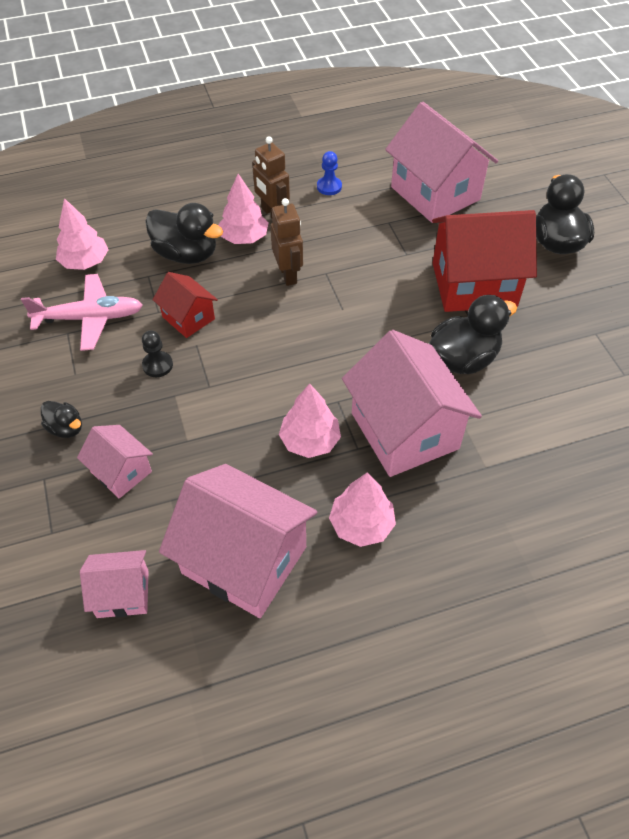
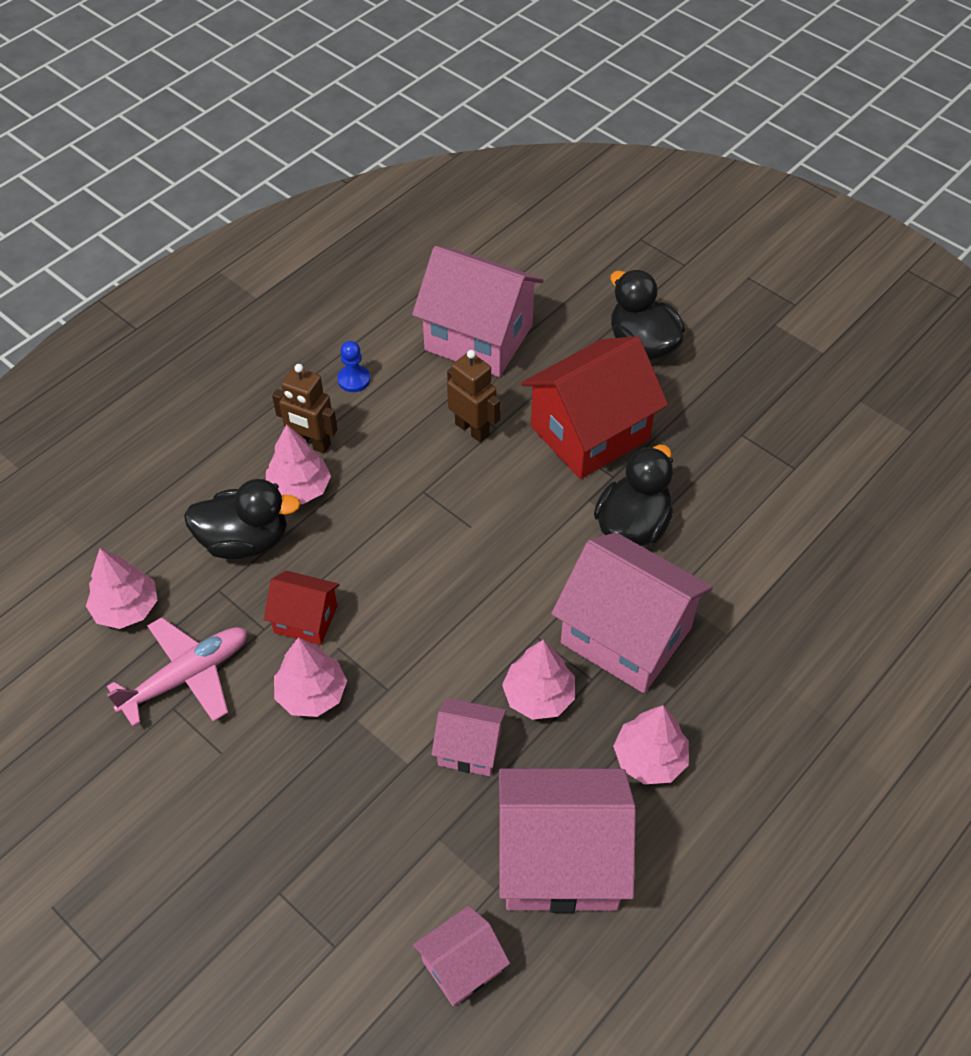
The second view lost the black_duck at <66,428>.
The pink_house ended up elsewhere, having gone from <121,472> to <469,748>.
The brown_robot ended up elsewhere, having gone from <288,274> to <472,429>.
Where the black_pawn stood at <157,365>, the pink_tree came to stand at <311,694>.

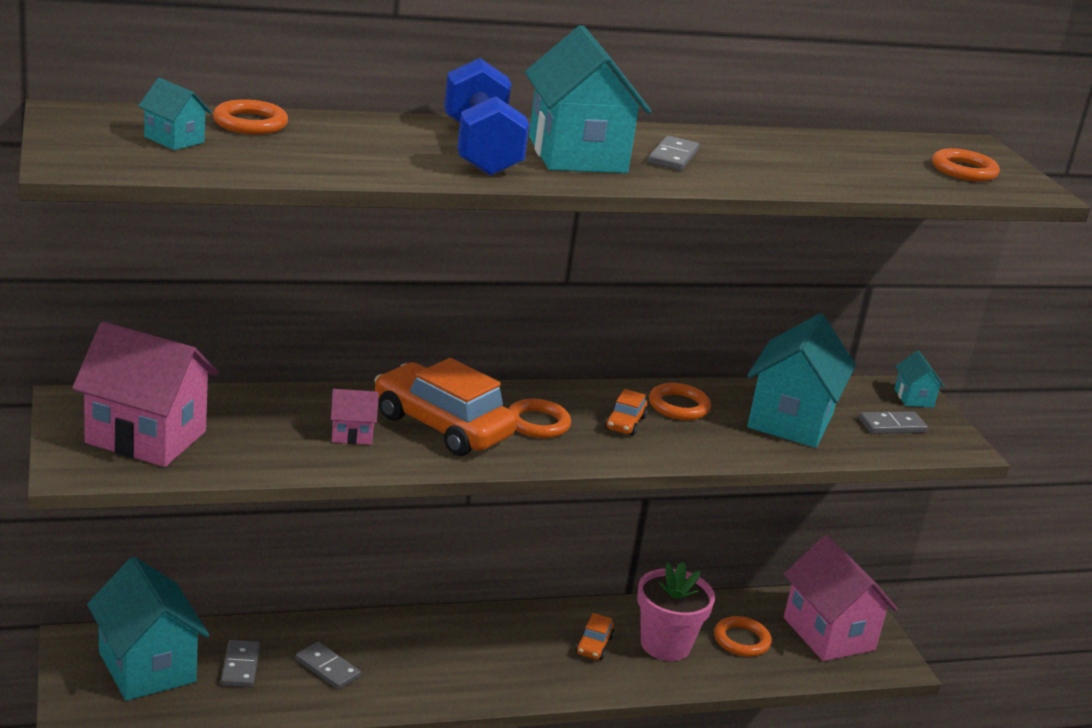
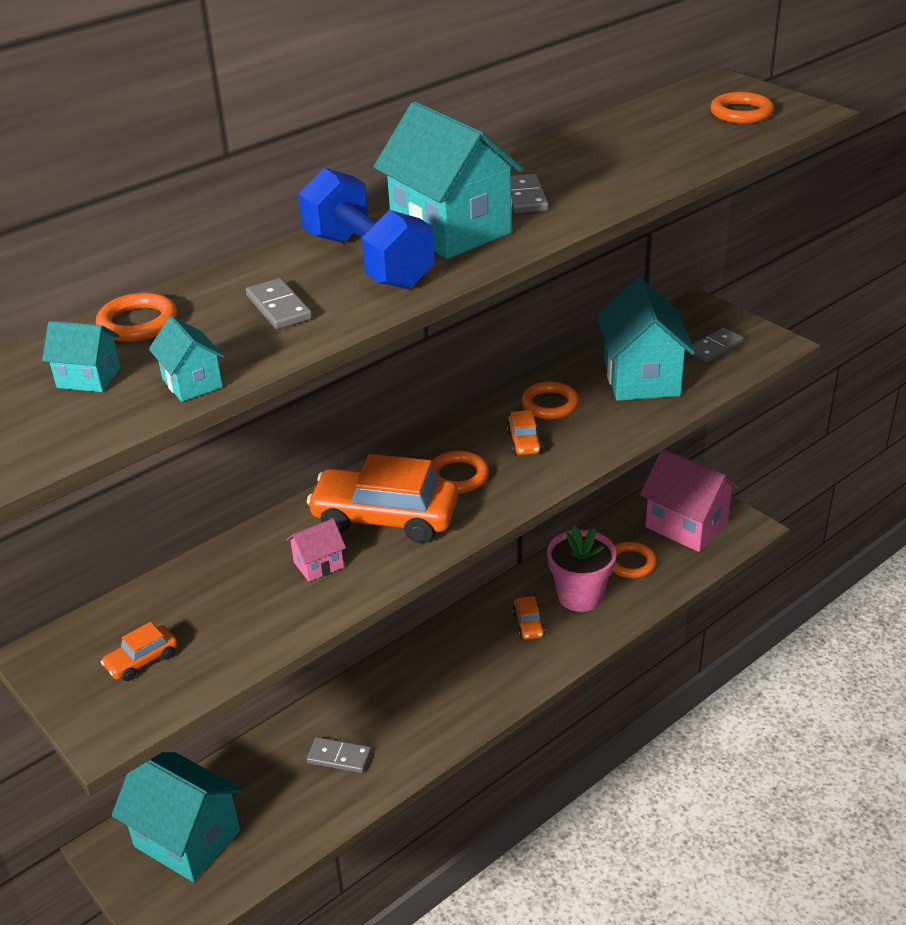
The grey_domino ended up elsewhere, having gone from <240,666> to <279,307>.
The turquoise_house ended up elsewhere, having gone from <914,398> to <192,383>.
Where the pink_house stood at <146,437>, the orange_car came to stand at <142,660>.

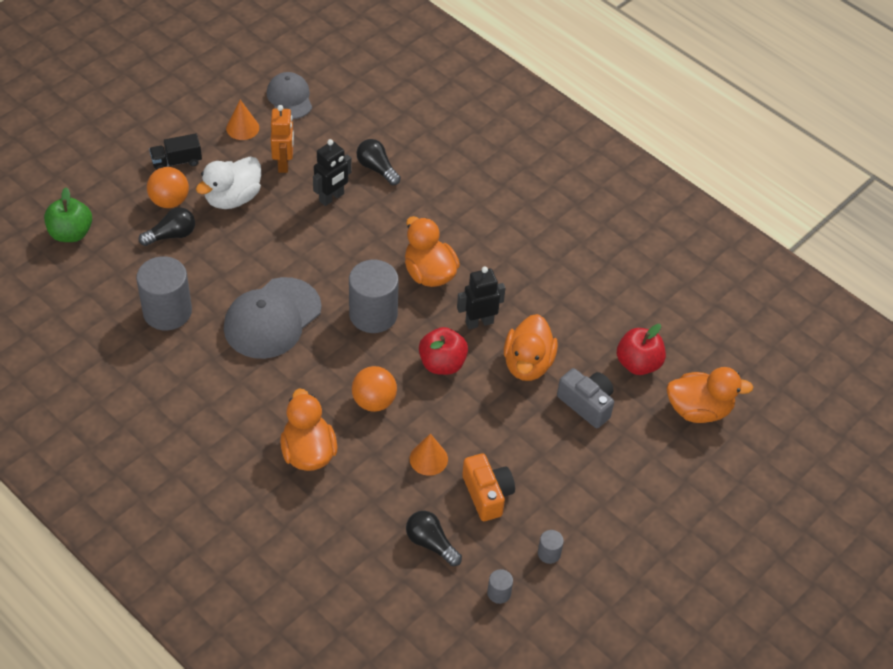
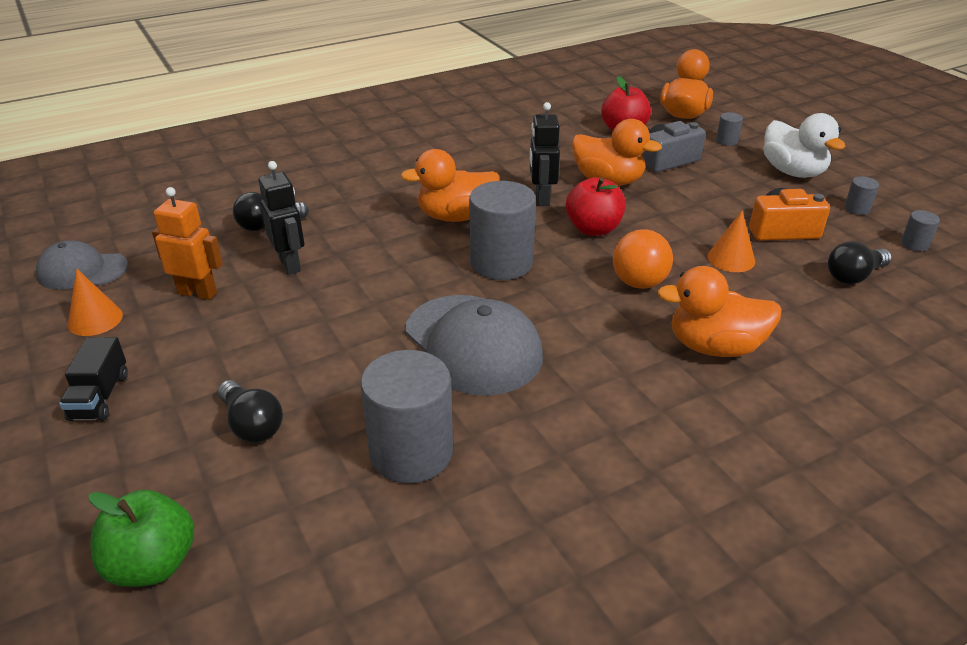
The second view lost the orange_ball at <169,201>.
The second view gained the grey_cylinder at <726,141>.
The white_duck ended up elsewhere, having gone from <233,198> to <793,172>.
The black_light_bulb at <171,235> ended up facing another way, 150 degrees clockwise from before.

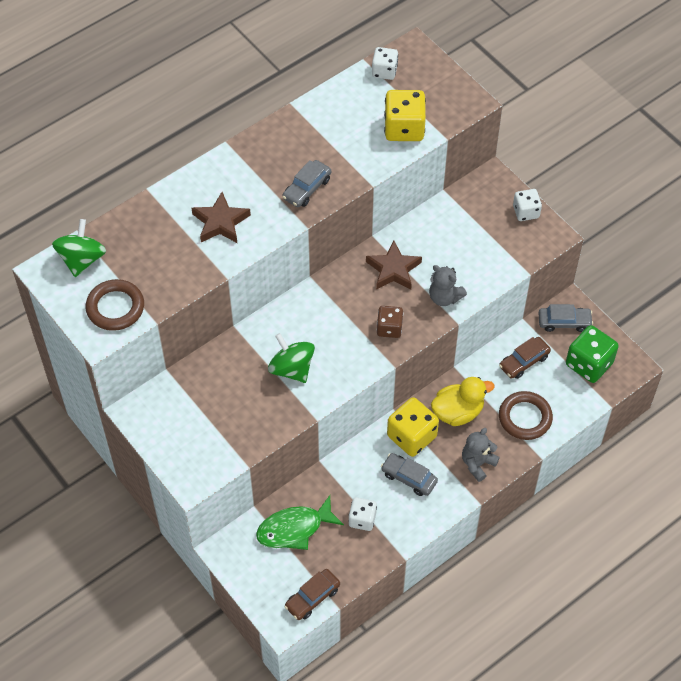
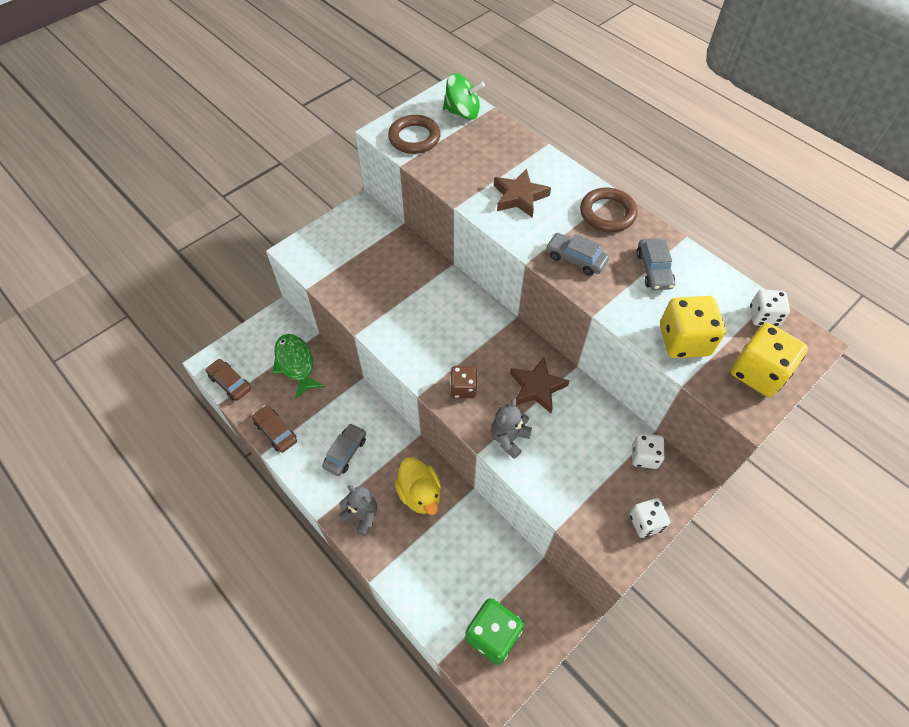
The second view lost the green_spinning_top at <291,368>.
The white_dice ended up elsewhere, having gone from <362,519> to <644,456>.
The yellow_dice ended up elsewhere, having gone from <411,436> to <758,373>.
The brown_car ended up elsewhere, having gone from <524,361> to <276,432>.
The brown_ring ended up elsewhere, having gone from <525,418> to <607,213>.
The grey_car ended up elsewhere, having gone from <564,322> to <653,270>.

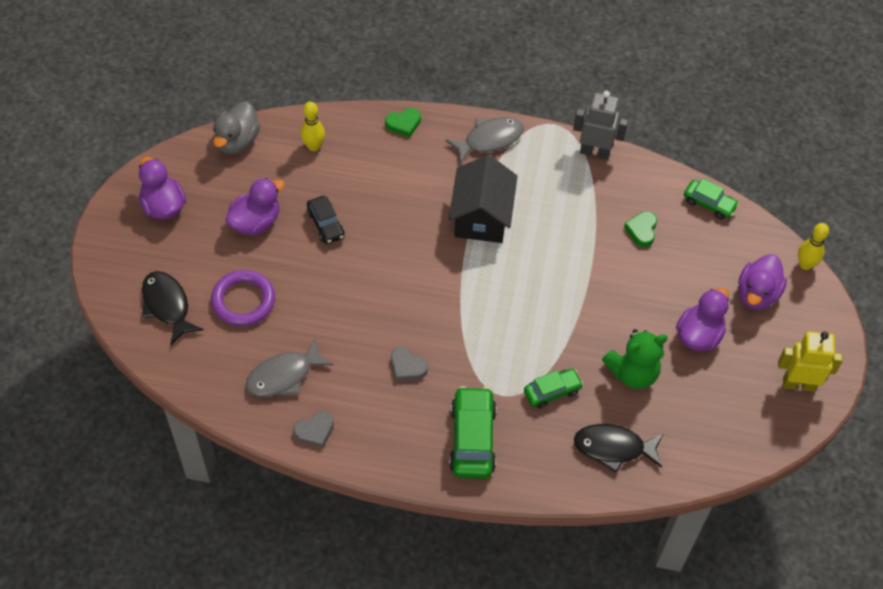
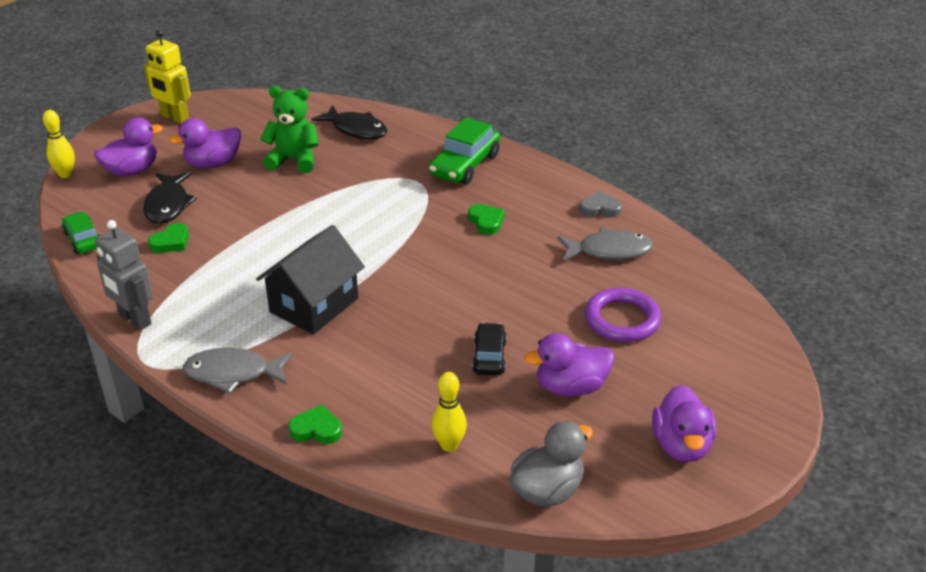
The second view lost the green_car at <552,391>.
The black_fish ended up elsewhere, having gone from <167,305> to <168,205>.
What was the grey_heart at <407,367> turned into the green_heart at <486,221>.

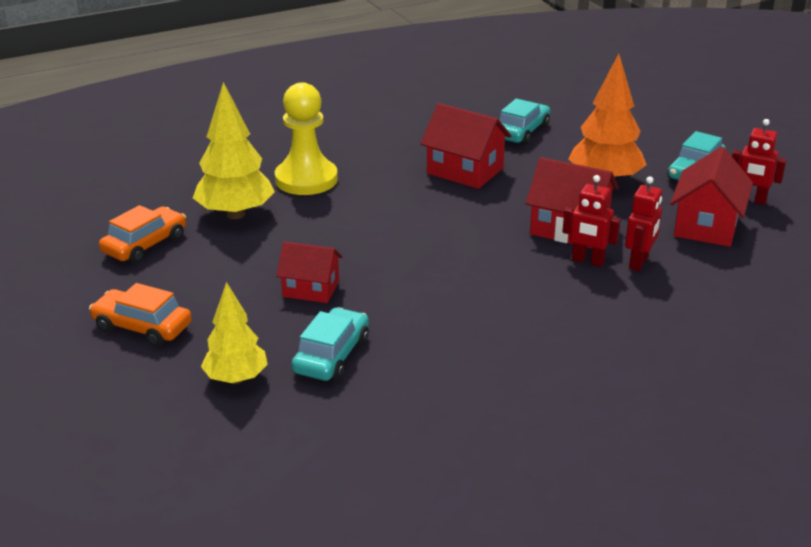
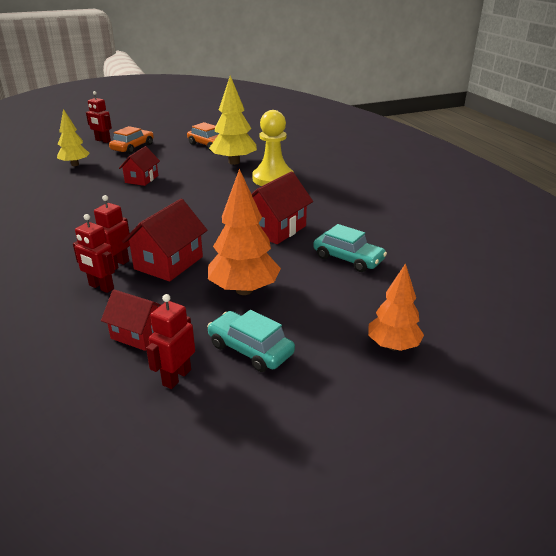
The second view lost the turquoise_car at <331,355>.
The second view gained the red_robot at <103,141>.
The second view gained the orange_tree at <393,346>.
The size of the red_house at <706,226> changed by a factor of 0.66.

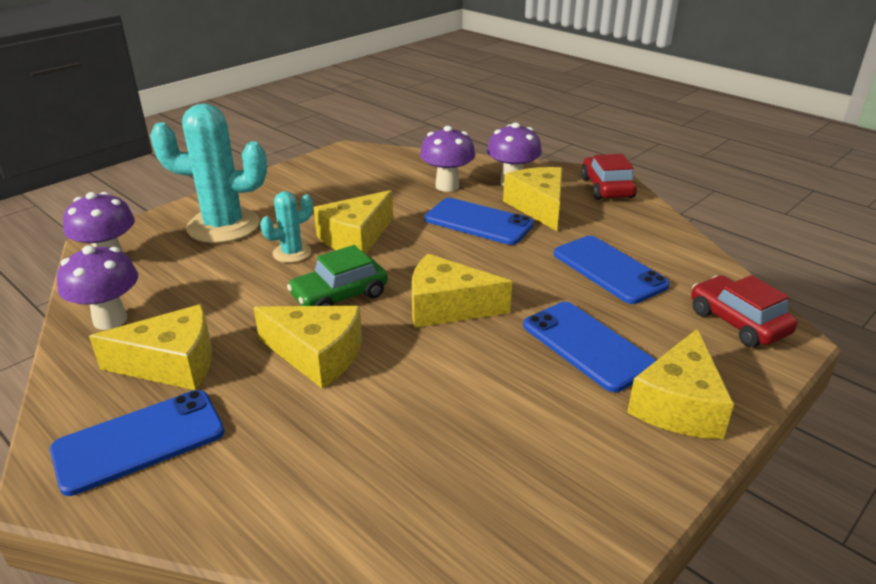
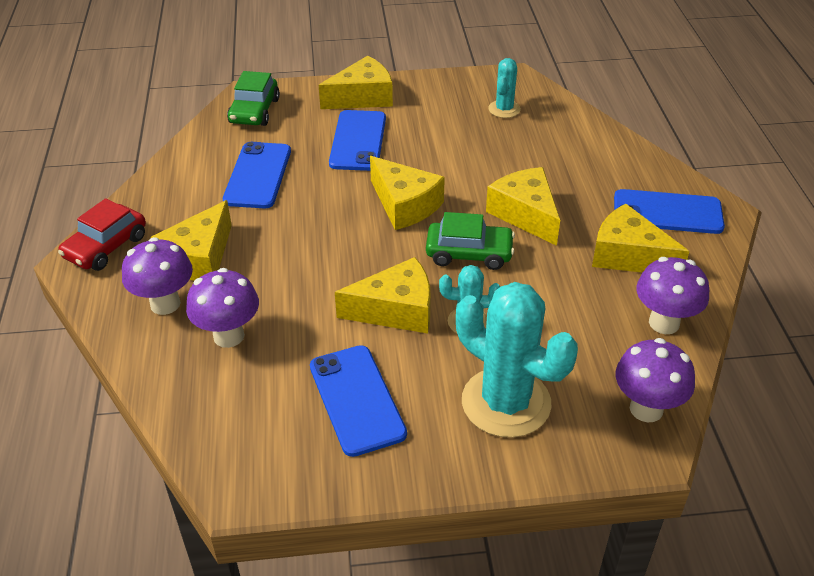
The second view gained the turquoise_cactus at <504,109>.
The blue_phone ended up elsewhere, having gone from <478,222> to <356,400>.
What was the red_car at <738,322> turned into the green_car at <254,111>.

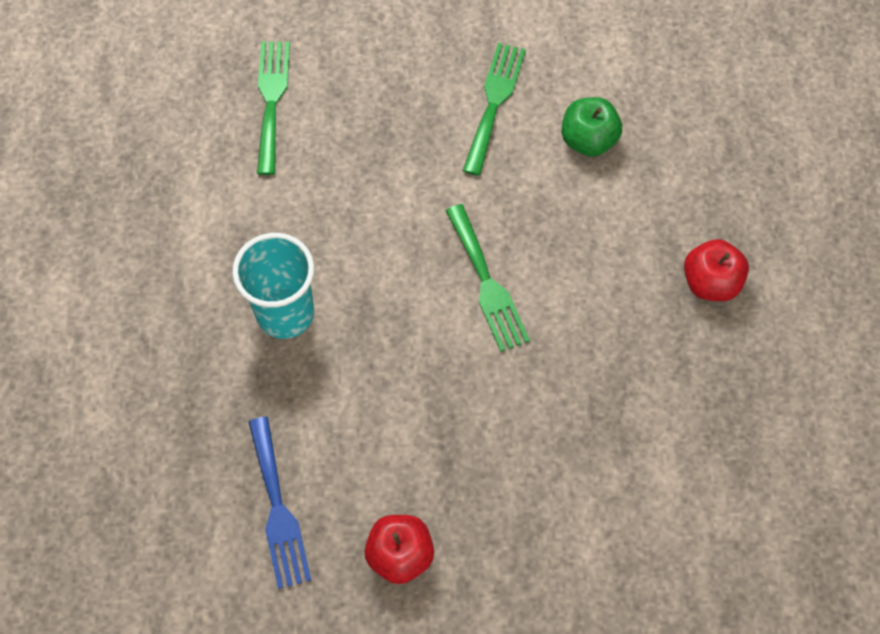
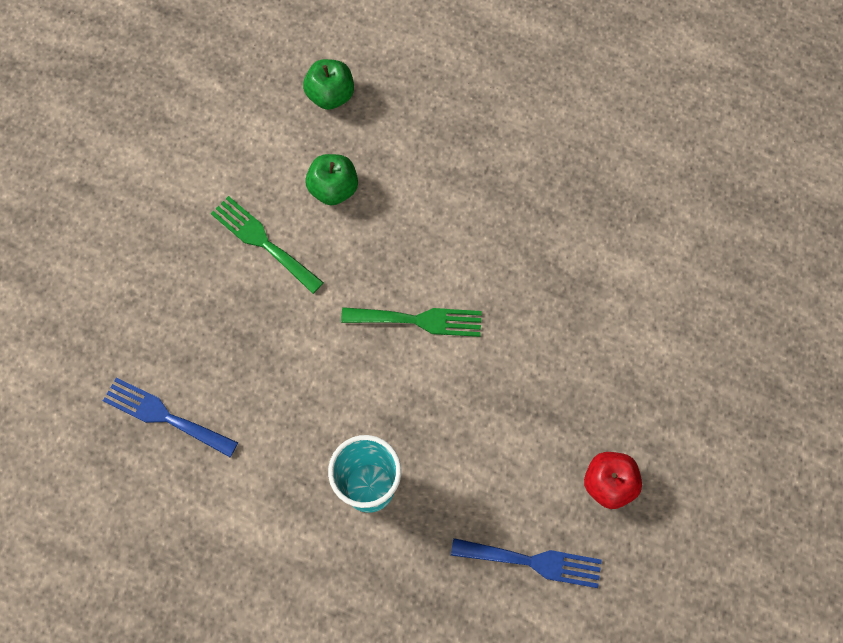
The second view lost the red_apple at <710,282>.
The second view gained the green_apple at <330,95>.
What was the green_fork at <271,100> turned into the blue_fork at <165,416>.

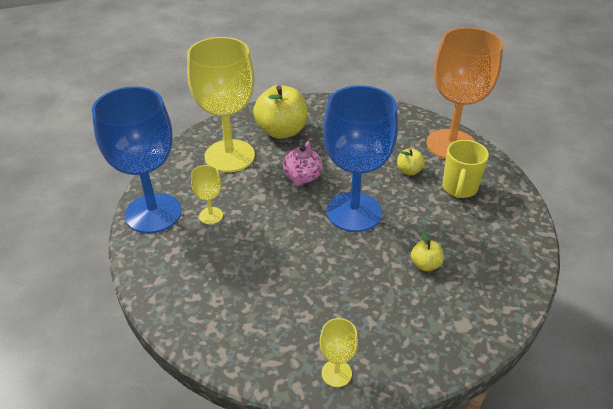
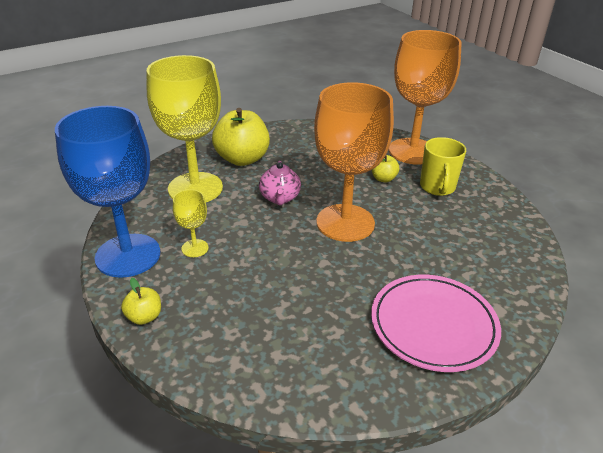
The second view lost the yellow_goblet at <336,373>.
The second view gained the pink_plate at <433,325>.
The yellow_apple ended up elsewhere, having gone from <425,264> to <144,317>.
What was the blue_goblet at <354,212> turned into the orange_goblet at <345,223>.

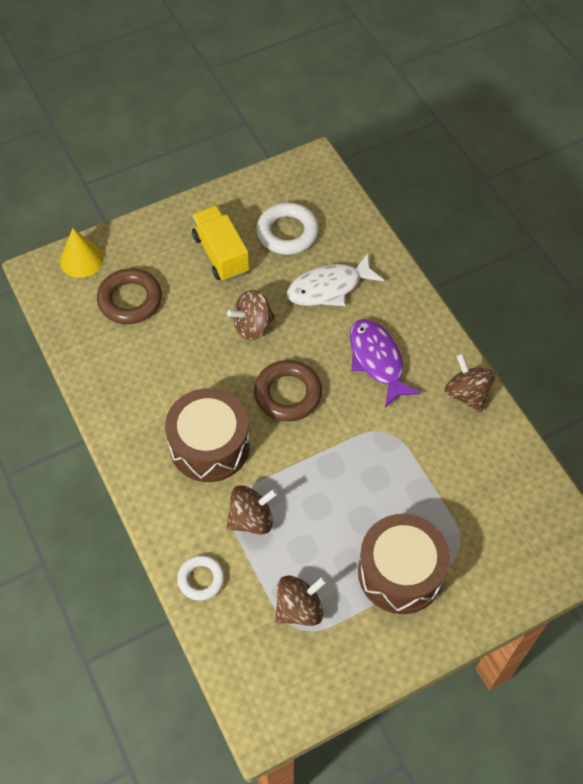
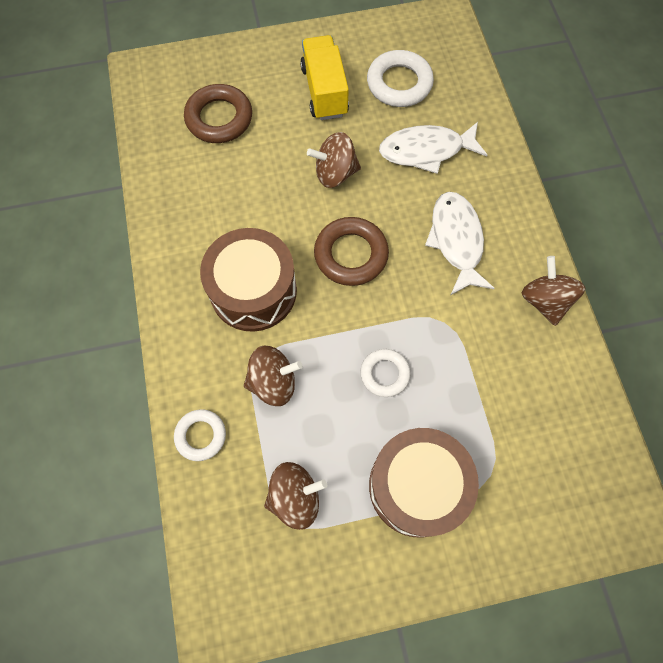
The second view lost the yellow_cone at <81,260>.
The second view gained the white_ring at <384,374>.
What was the purple_fish at <377,360> turned into the white_fish at <456,240>.

